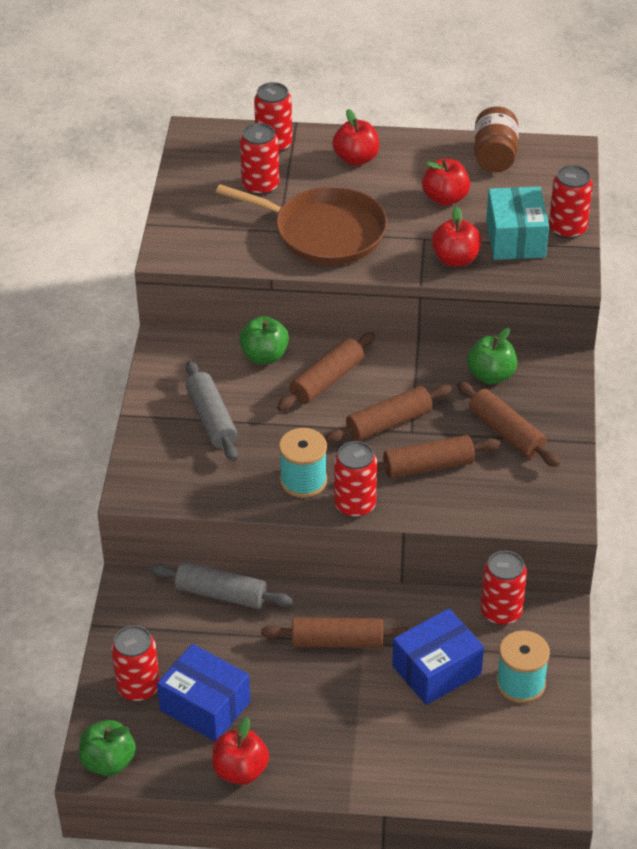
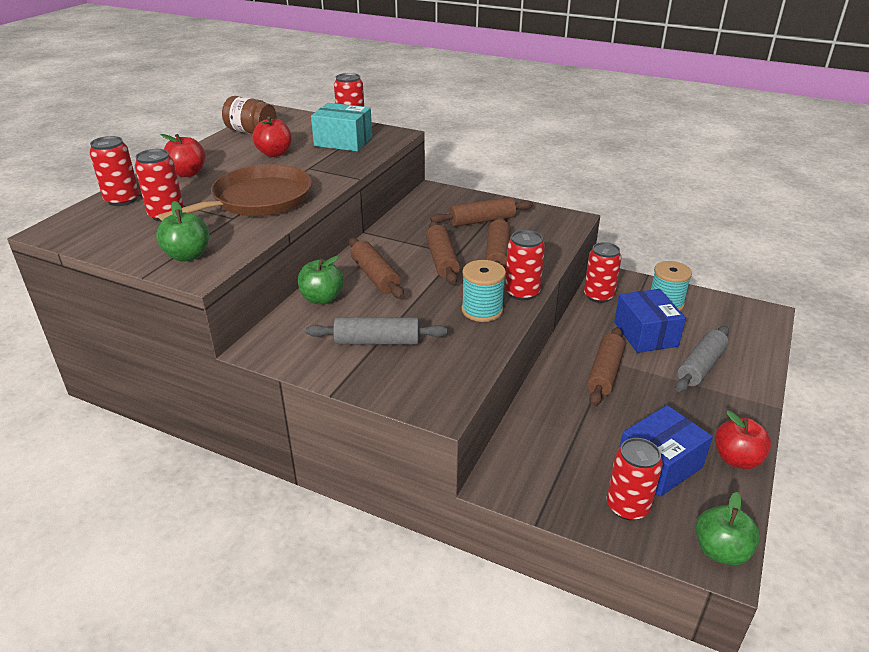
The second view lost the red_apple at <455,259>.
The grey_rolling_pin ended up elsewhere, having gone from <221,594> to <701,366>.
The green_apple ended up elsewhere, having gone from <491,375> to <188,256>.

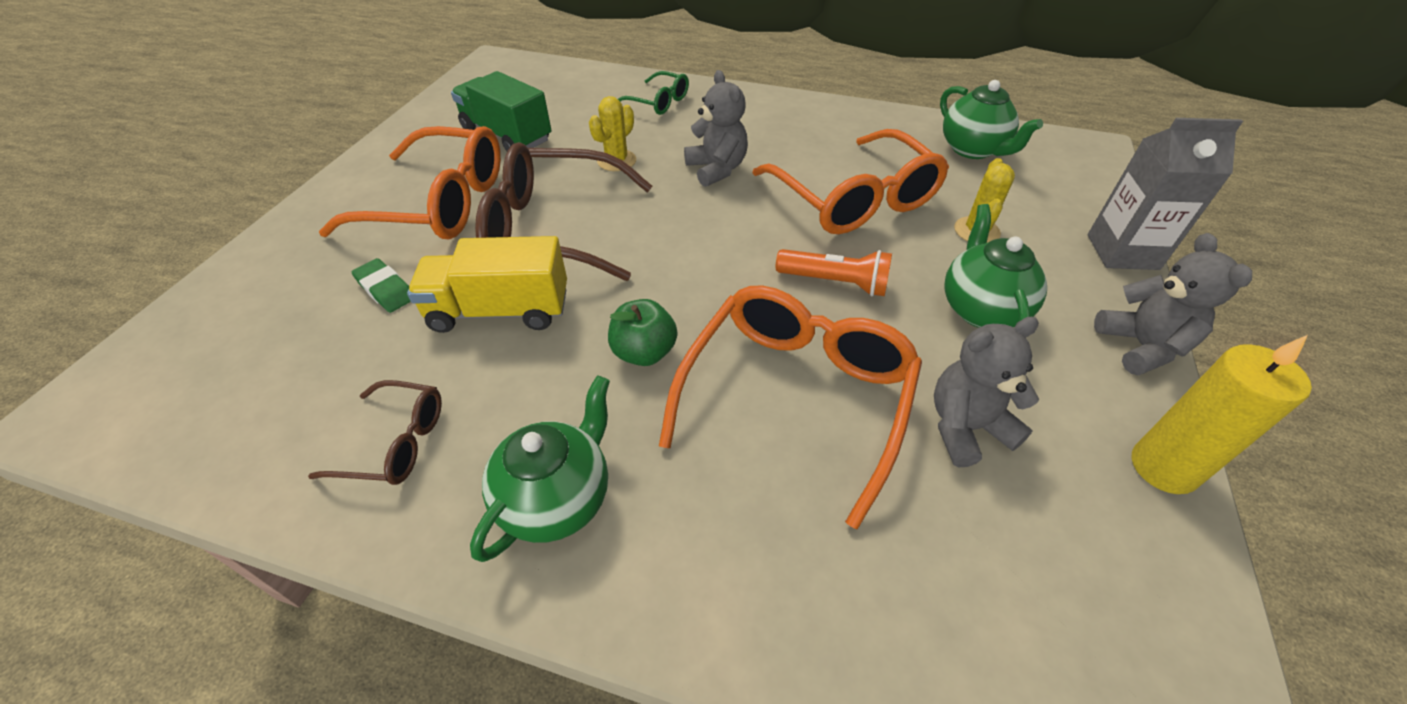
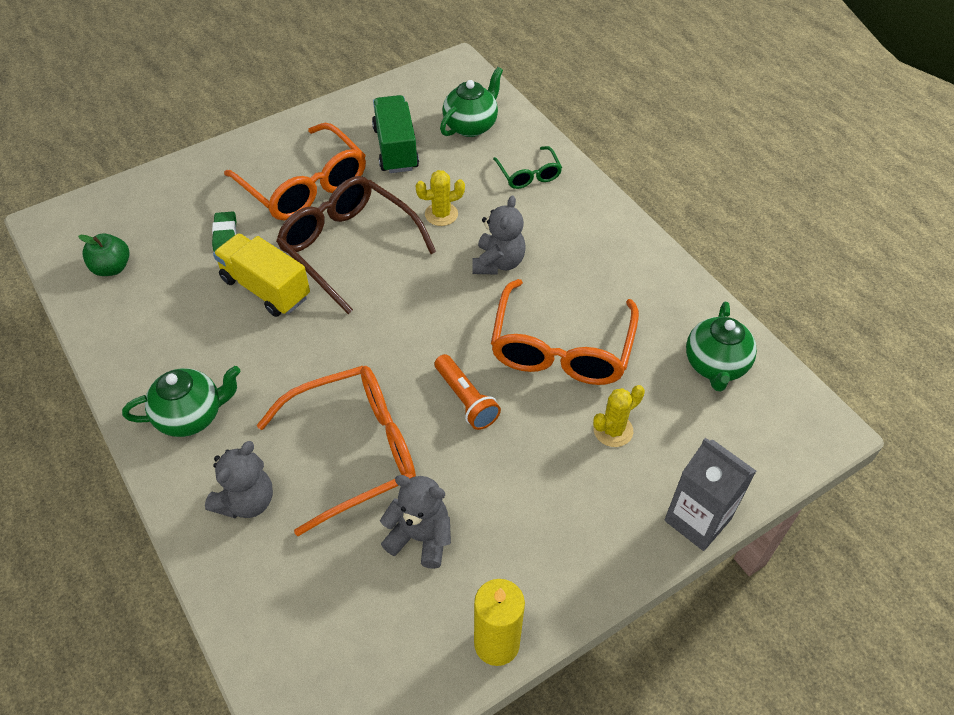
The second view lost the brown_glasses at <395,443>.
The green_apple ended up elsewhere, having gone from <644,352> to <112,268>.
The green_teapot ended up elsewhere, having gone from <981,309> to <471,126>.
The grey_teddy_bear ended up elsewhere, having gone from <1141,346> to <246,501>.

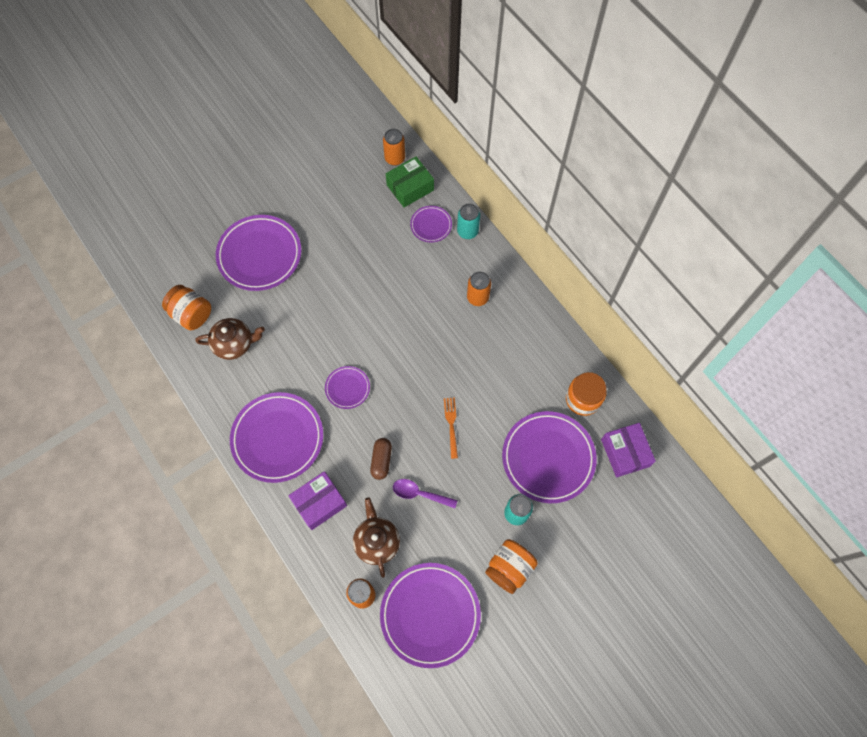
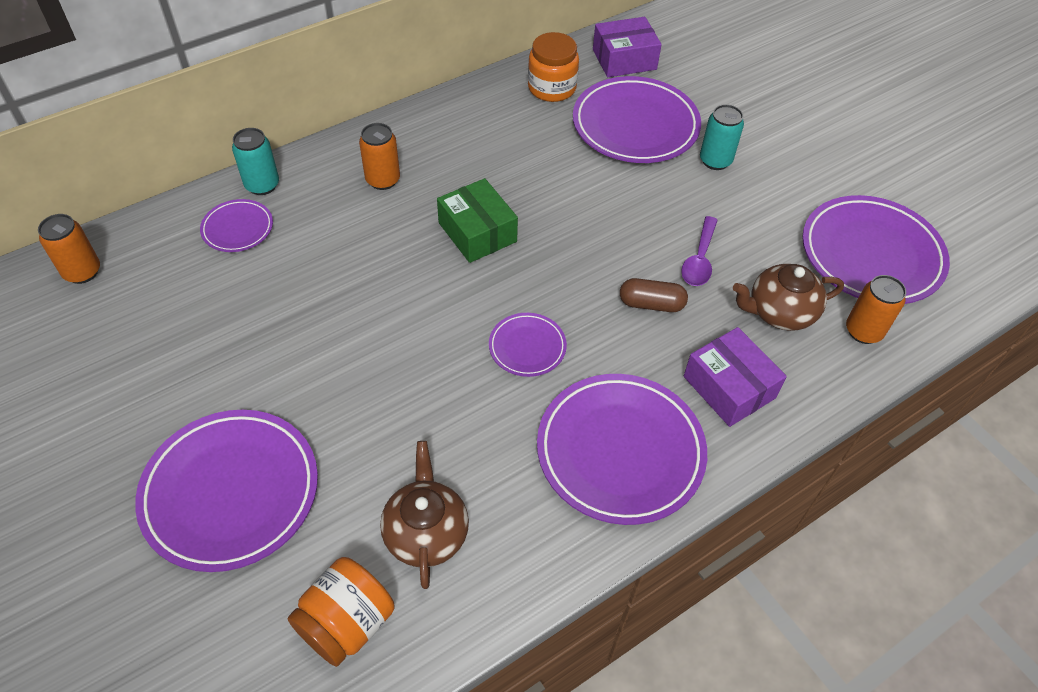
The second view lost the orange_fork at <451,425>.
The second view lost the orange_jar at <509,568>.
The green_box ended up elsewhere, having gone from <410,187> to <477,232>.

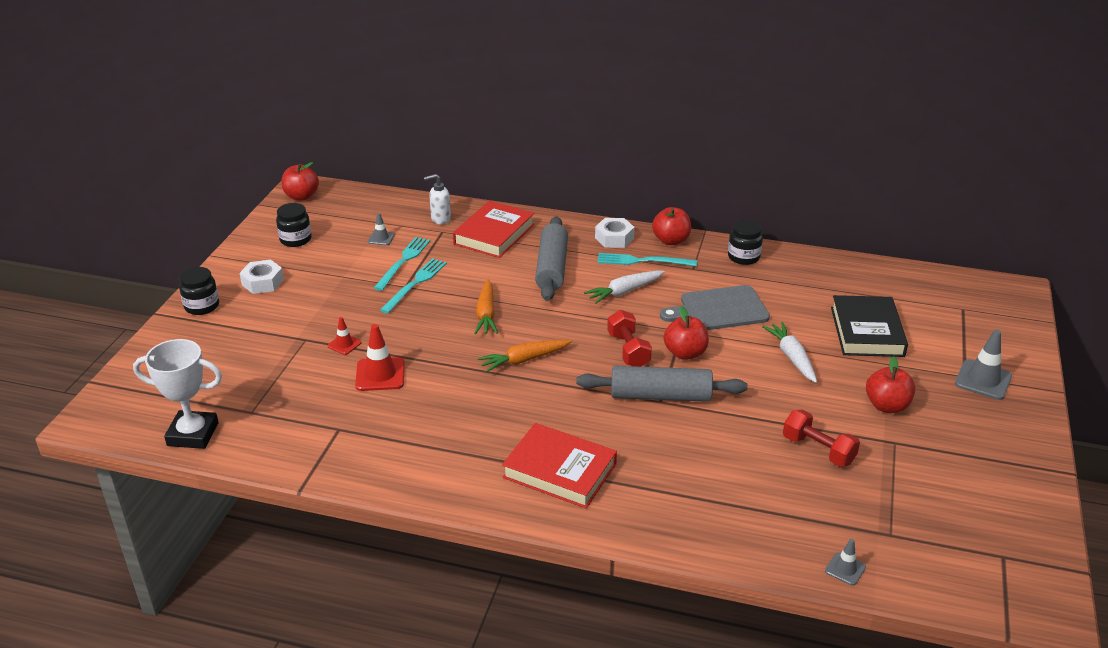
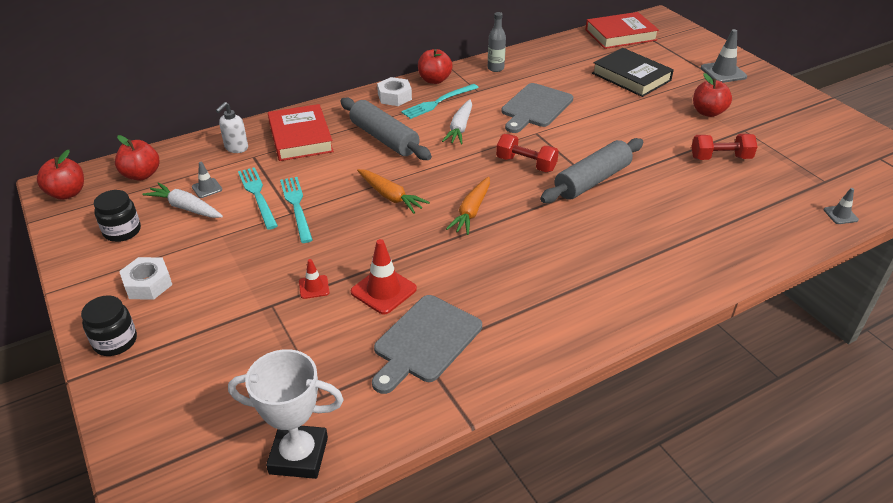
The second view gained the grey_cutting_board at <425,341>.
The red_book ended up elsewhere, having gone from <559,471> to <620,35>.
The red_apple ended up elsewhere, having gone from <685,353> to <141,175>.
The white_carrot ended up elsewhere, having gone from <792,357> to <186,208>.
Where the black_jar stood at <743,257>, the grey_bottle came to stand at <495,68>.
The white_trophy at <193,434> ended up facing another way, 45 degrees clockwise from before.

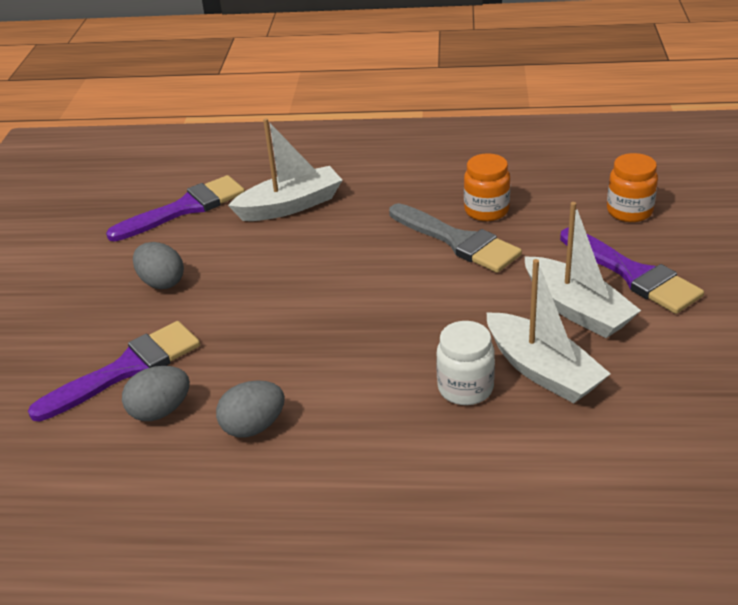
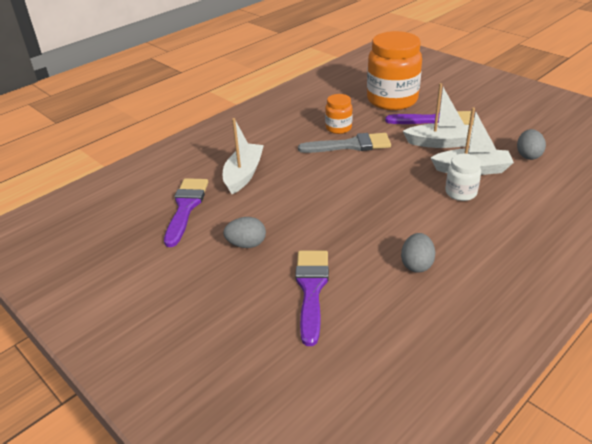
The grey_egg ended up elsewhere, having gone from <160,411> to <528,155>.
The size of the orange_jar at <629,211> changed by a factor of 2.07.

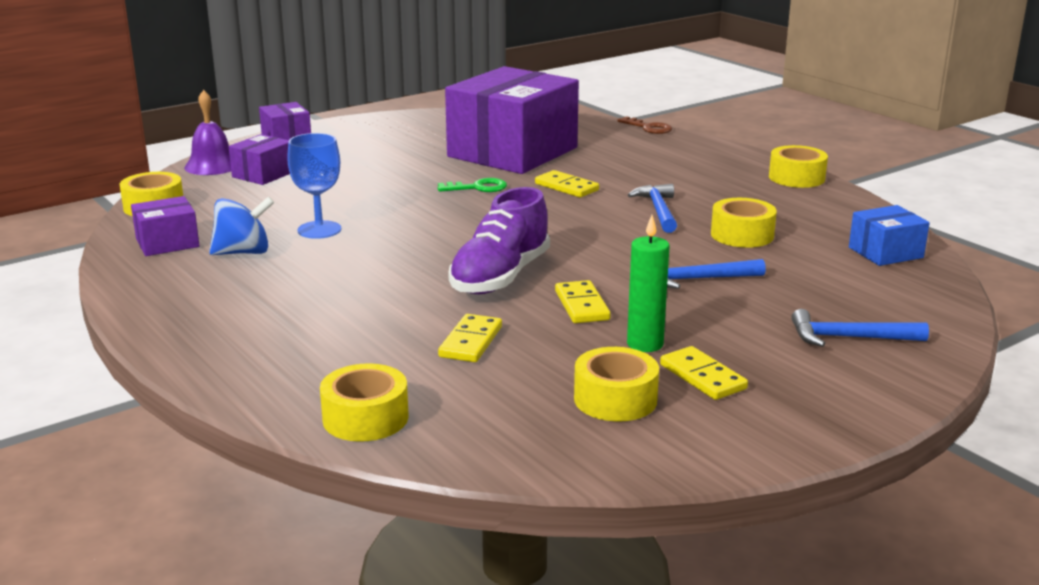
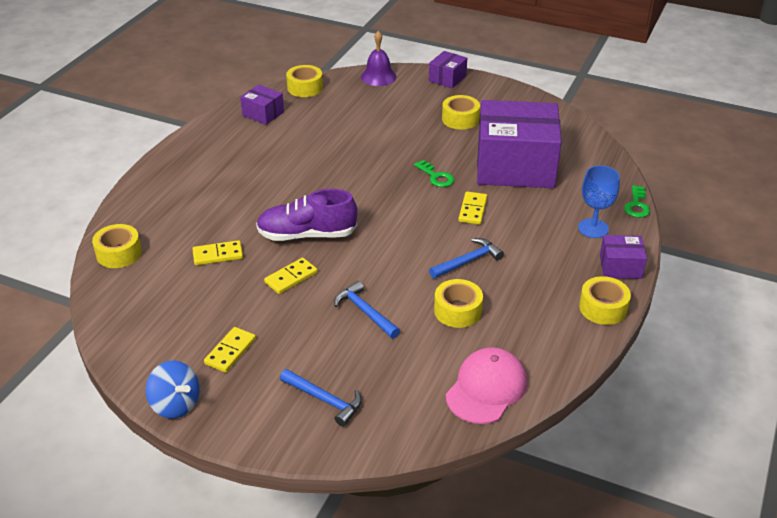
The second view lost the green_candle at <645,344>.
The blue_spinning_top ended up elsewhere, having gone from <243,252> to <175,404>.
The purple_box ended up elsewhere, having gone from <263,174> to <620,267>.
The blue_goblet ended up elsewhere, having gone from <319,230> to <593,228>.
The yellow_tape ended up elsewhere, having gone from <615,399> to <460,119>.
Where the blue_box stood at <885,252>, the pink_cap came to stand at <486,388>.
What was the brown_key at <648,128> turned into the green_key at <636,205>.
The blue_hammer at <849,337> ended up facing another way, 150 degrees clockwise from before.

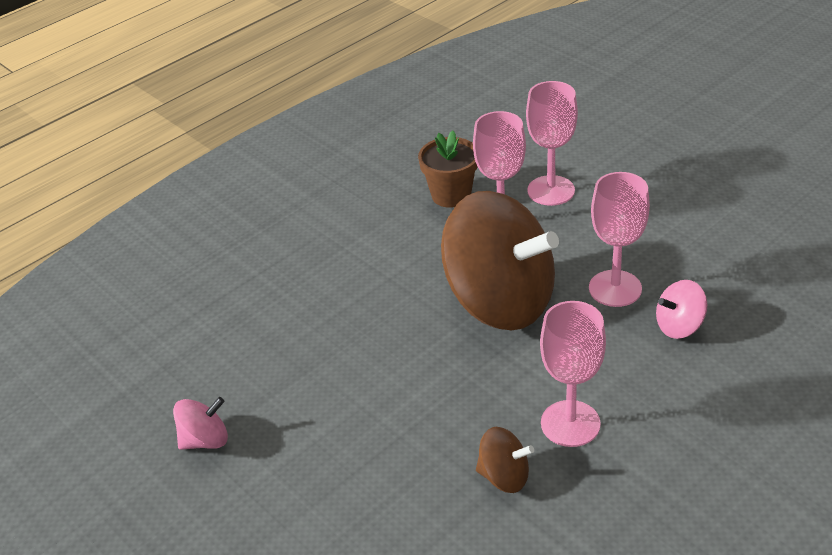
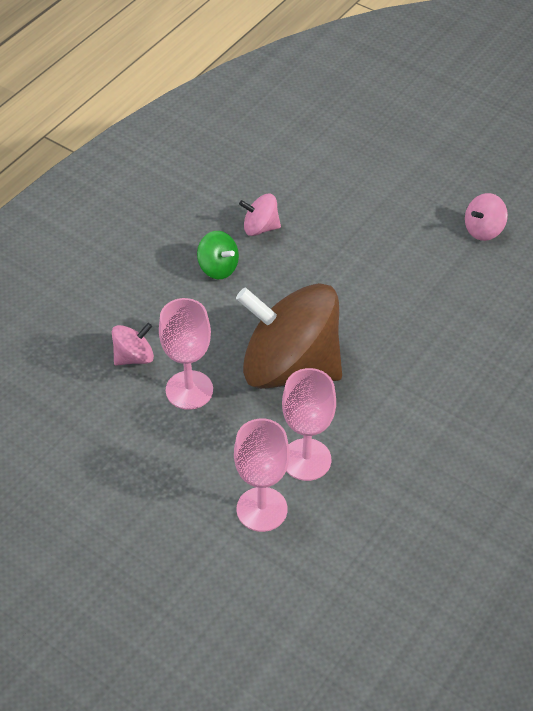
The second view lost the brown_flower_pot at <451,195>.
Where the pink_goblet stood at <570,423>, the green_spinning_top came to stand at <218,268>.
What was the brown_spinning_top at <504,476> turned into the pink_spinning_top at <260,228>.

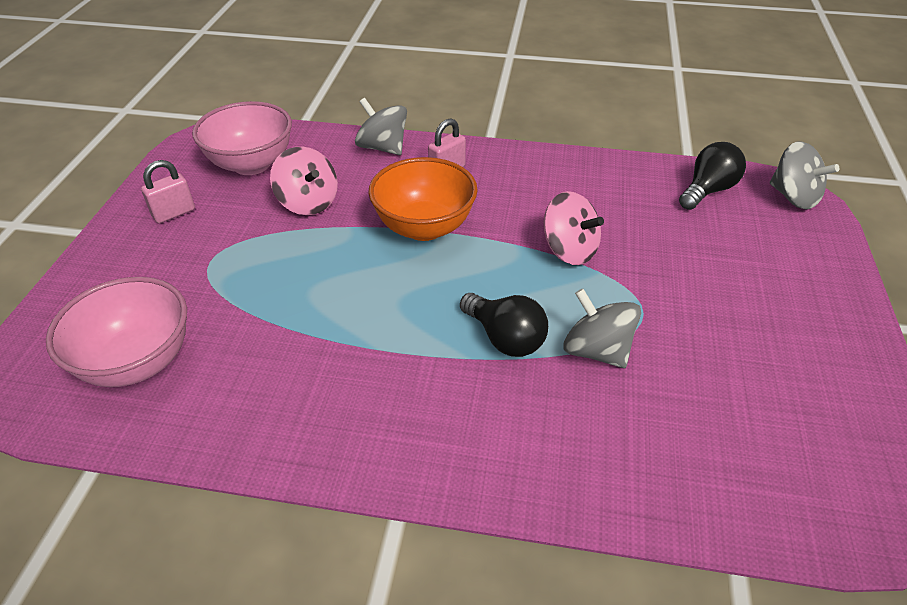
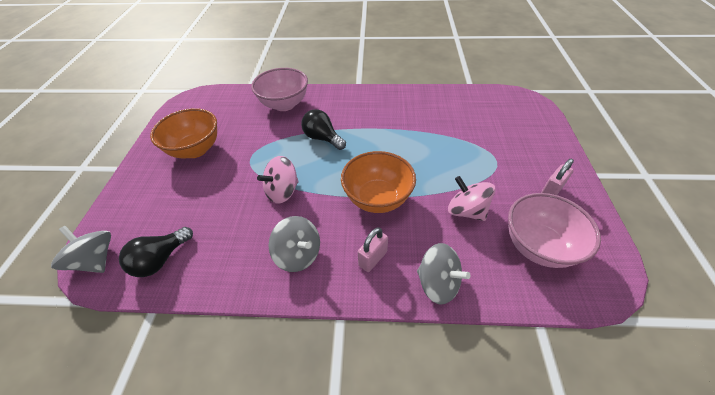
The second view gained the orange_bowl at <195,150>.
The pink_bowl ended up elsewhere, having gone from <137,362> to <284,104>.
The grey_spinning_top ended up elsewhere, having gone from <596,350> to <298,254>.
The pink_spinning_top at <569,250> ended up facing another way, 75 degrees counterclockwise from before.

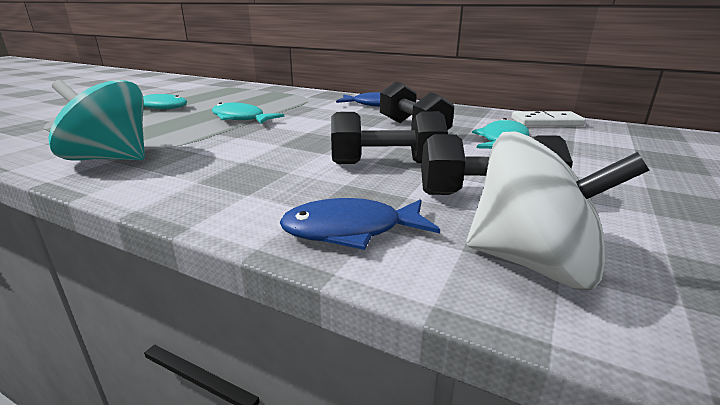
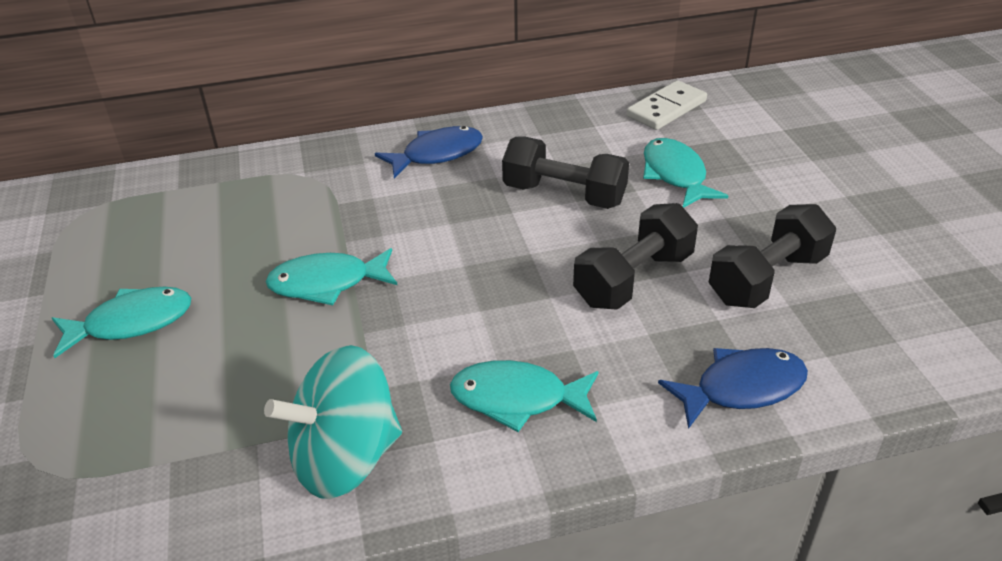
The second view lost the white_spinning_top at <533,263>.
The second view gained the turquoise_fish at <517,399>.
The blue_fish at <351,230> ended up facing another way, 150 degrees counterclockwise from before.

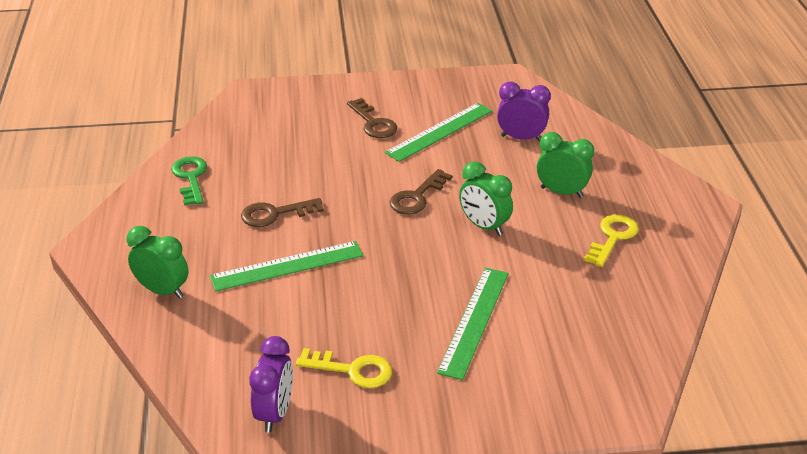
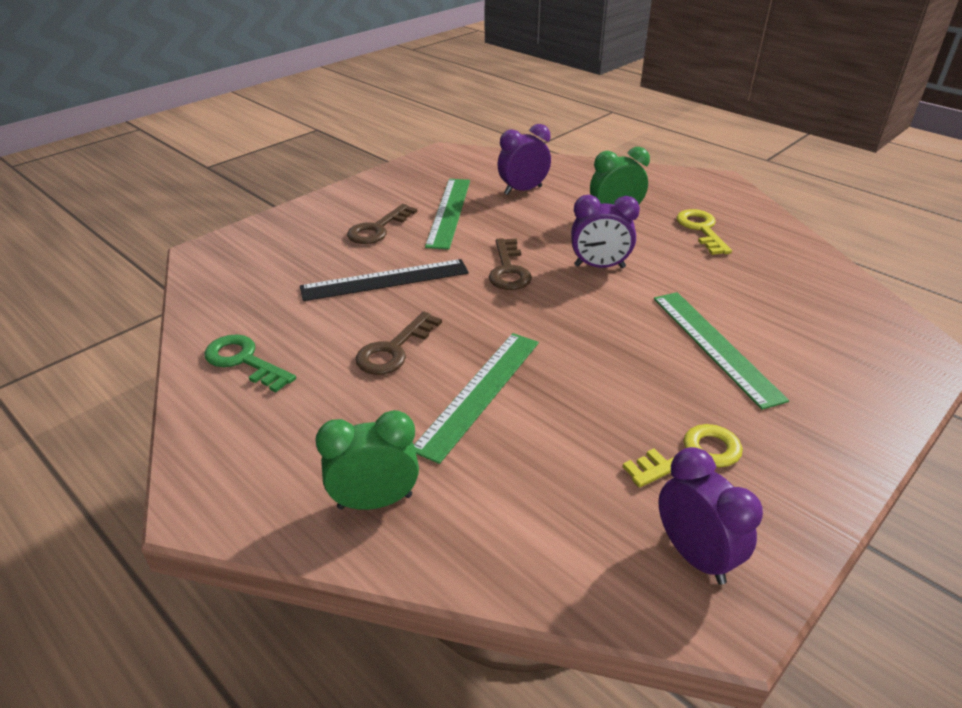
The second view gained the black_ruler at <385,280>.
What was the green_clock at <484,226> turned into the purple_clock at <599,266>.
The brown_key at <373,123> ended up facing another way, 105 degrees clockwise from before.

